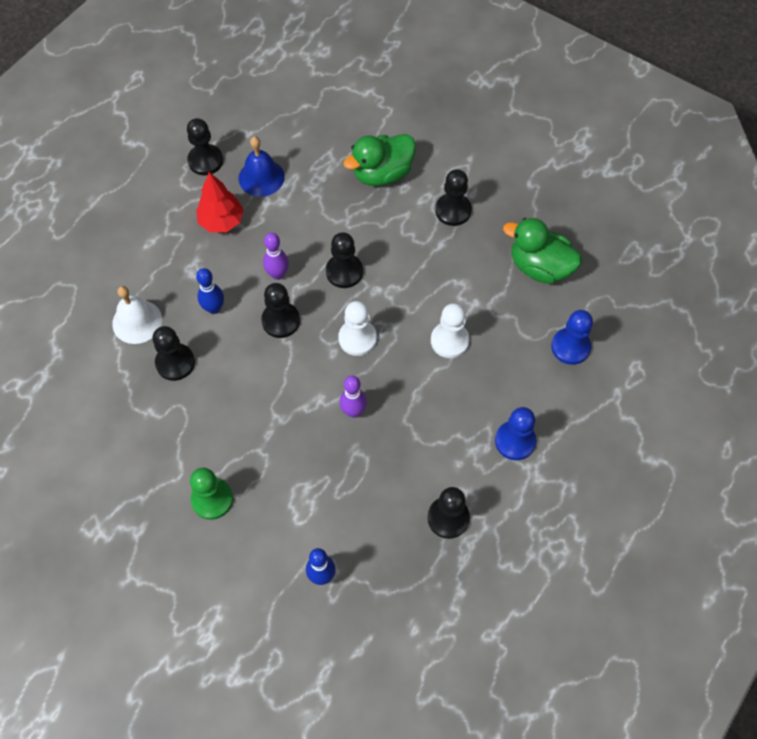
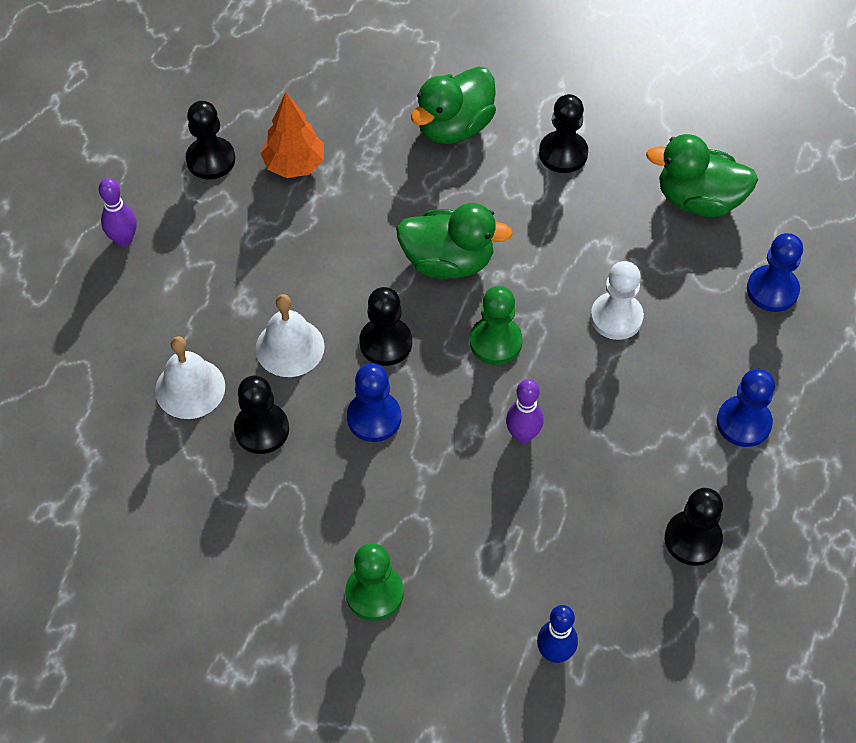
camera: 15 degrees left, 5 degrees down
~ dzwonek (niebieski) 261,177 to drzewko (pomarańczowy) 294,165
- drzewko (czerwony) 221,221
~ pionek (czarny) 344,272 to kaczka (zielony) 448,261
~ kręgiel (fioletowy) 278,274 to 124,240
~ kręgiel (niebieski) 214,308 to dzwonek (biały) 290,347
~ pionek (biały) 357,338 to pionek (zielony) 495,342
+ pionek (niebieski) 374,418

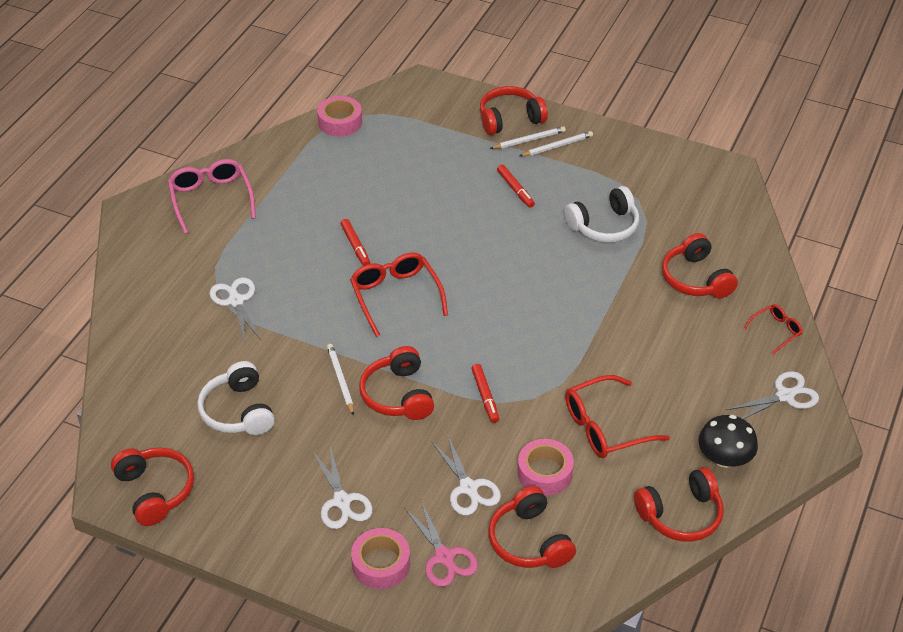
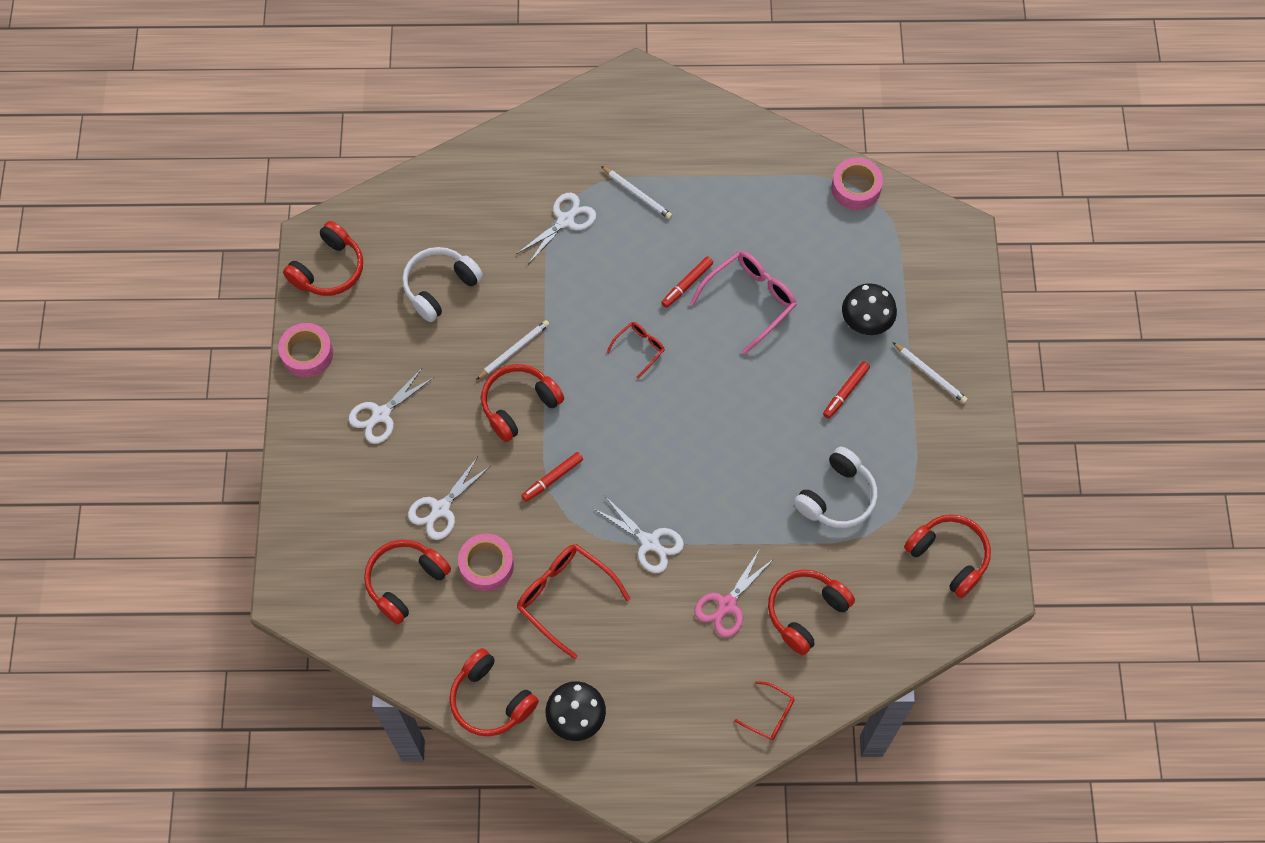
camera: 65 degrees right, 20 degrees up
~ słuchawki (czerwony) 510,119 to 949,557
~ ołówek (biały) 557,146 to 637,194
~ okulary (różowy) 211,199 to 750,300
~ słuchawki (biały) 604,226 = 837,497 90 degrees counterclockwise
~ okulary (czerwony) 395,296 = 639,348 x0.55
~ nożyczki (biały) 785,396 to 649,542
~ nożyczki (różowy) 444,557 to 727,604
~ taśma klejąca (różowy) 381,564 to 307,354
+ grzyb (czarny) 866,320

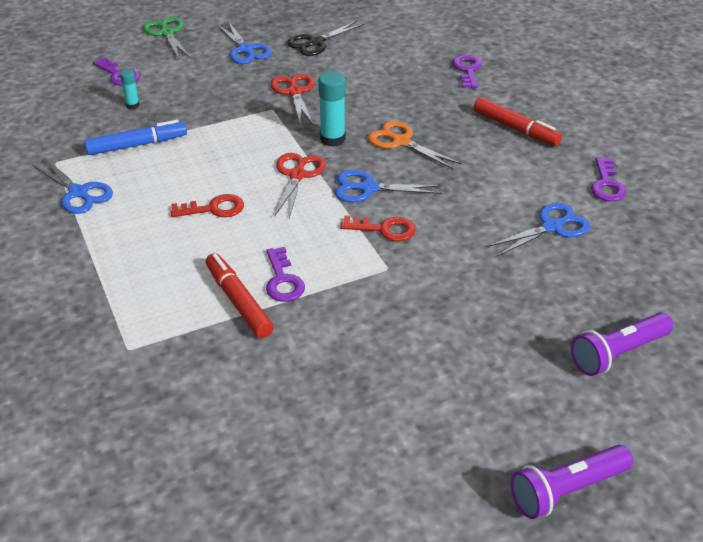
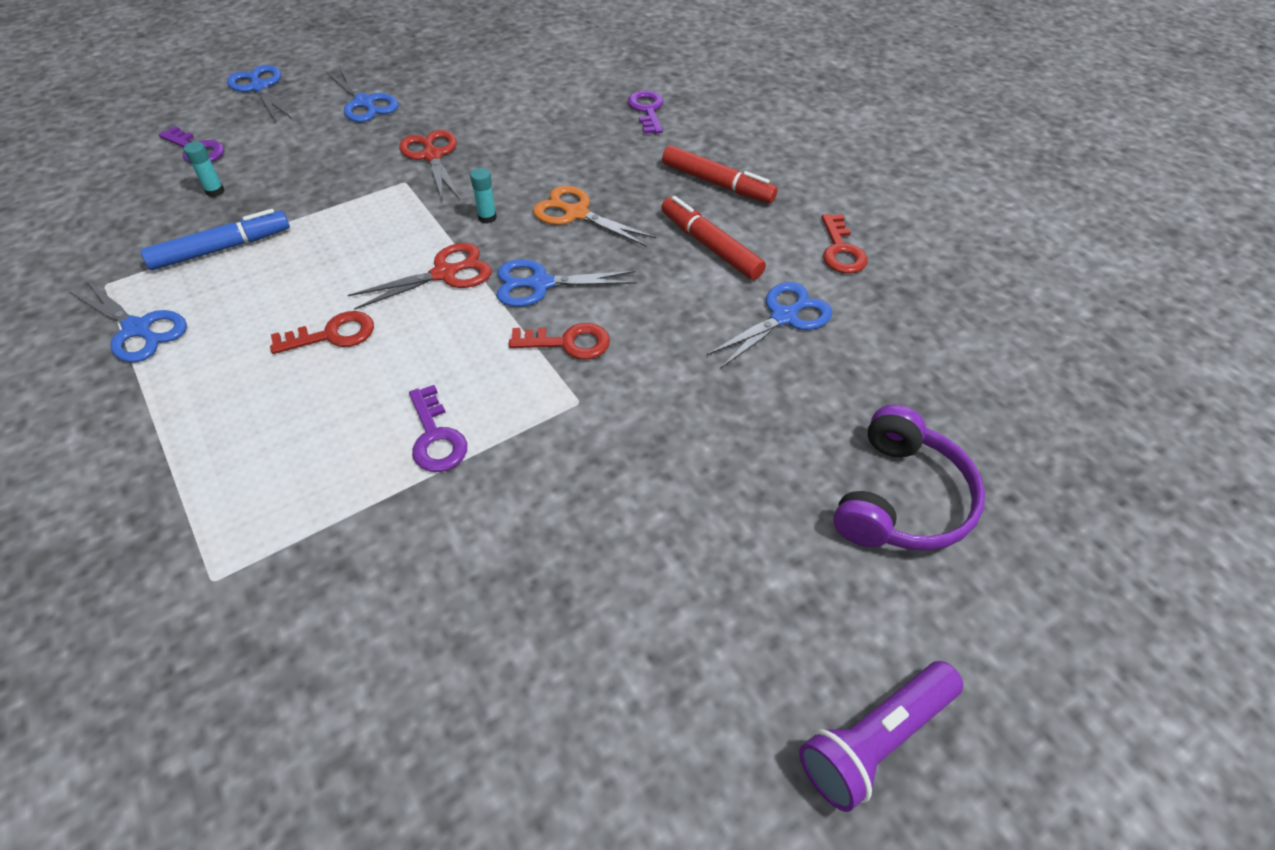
camera: 10 degrees left, 10 degrees up
~ nożyczki (zielony) 167,33 to nożyczki (niebieski) 260,87
- nożyczki (czarny) 316,42
~ klej w sztyfcie (turkusowy) 332,139 = 487,217 x0.56
~ nożyczki (czerwony) 297,175 = 444,274 60 degrees clockwise
~ klucz (fioletowy) 606,184 to klucz (czerwony) 841,250
~ flamaster (czerwony) 238,301 to 710,246
~ latarka (fioletowy) 617,353 to słuchawki (fioletowy) 901,499

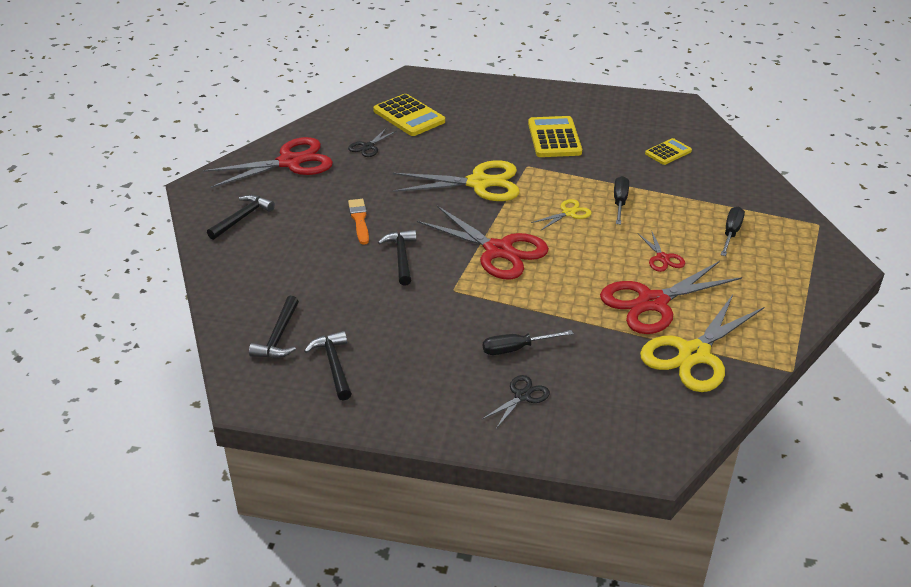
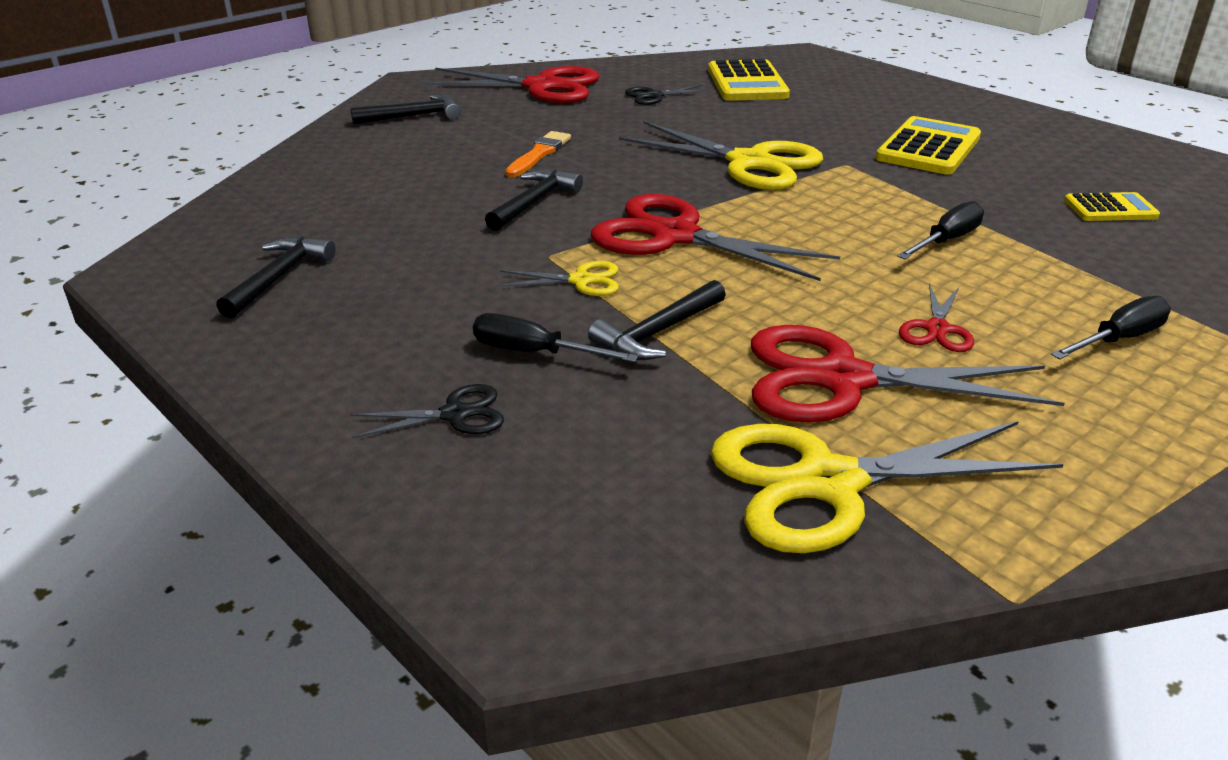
camera: 35 degrees right, 5 degrees down
~ nożyczki (żółty) 568,213 to 581,280
~ nożyczki (czerwony) 498,250 = 675,236 135 degrees clockwise
~ młotek (czarny) 279,336 to 658,333

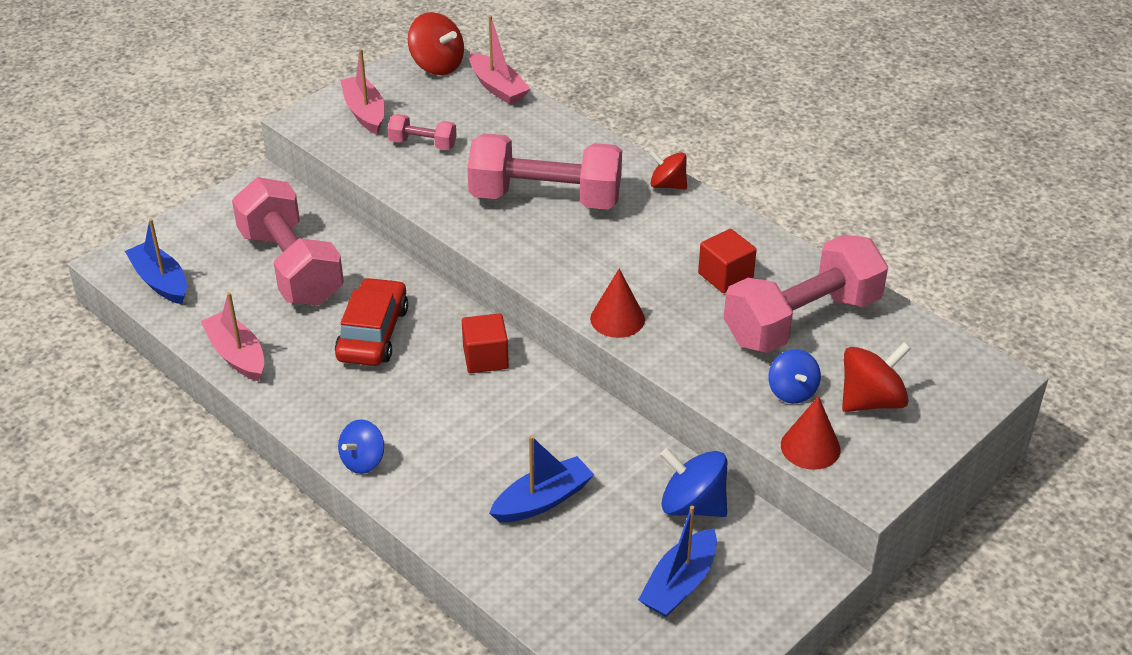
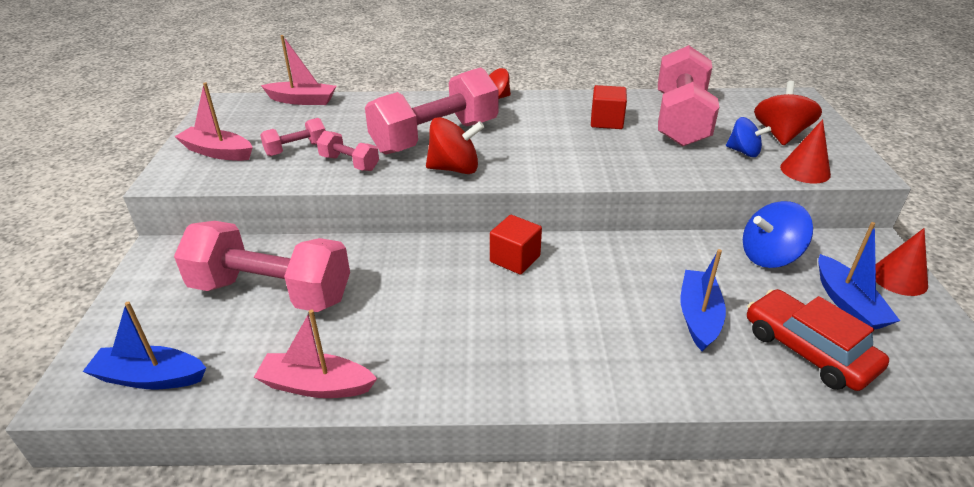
camera: 45 degrees left, 5 degrees down
~ bączek (czerwony) 437,65 to 454,169
~ stożek (czerwony) 617,319 to 898,278
~ samochód (czerwony) 373,333 to 808,350
- bączek (niebieski) 363,461
+ hantel (różowy) 349,163

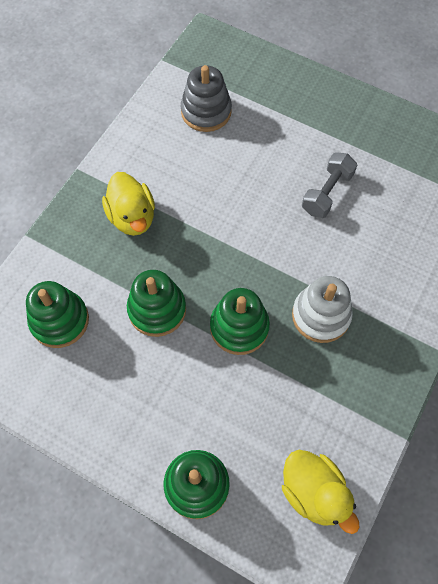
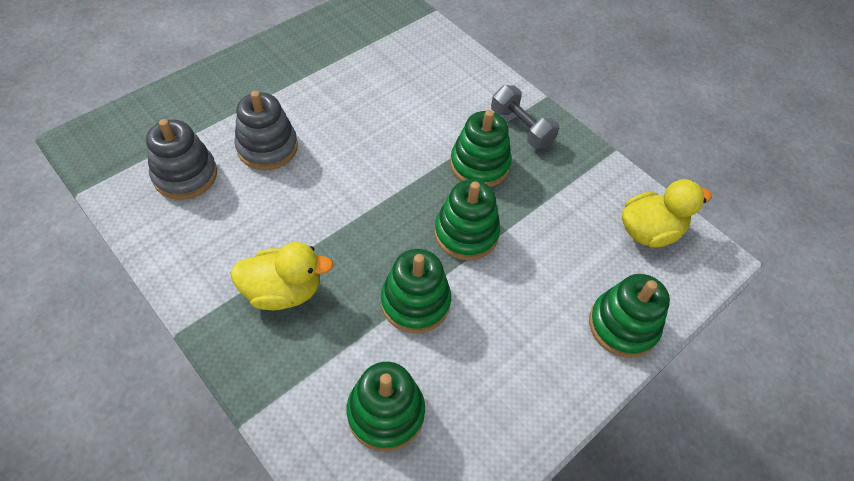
camera: 75 degrees left, 10 degrees down
~ hantel (szary) 327,193 to 521,128
~ zabawka nakładanka (biały) 321,315 to zabawka nakładanka (zielony) 479,165
+ zabawka nakładanka (szary) 267,147

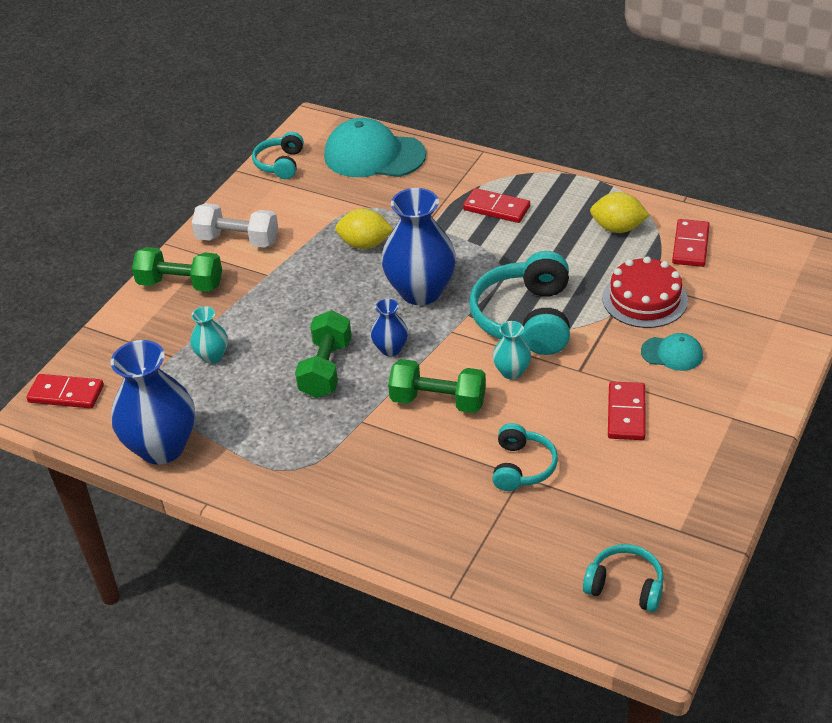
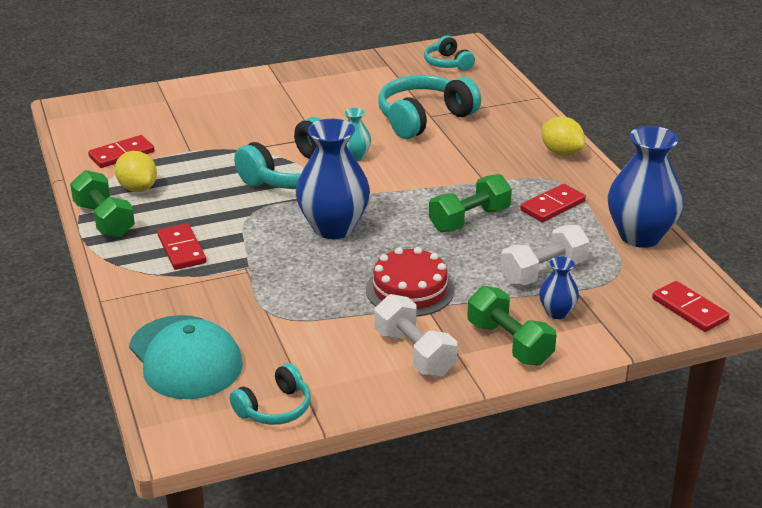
camera: 140 degrees left, 10 degrees down
~ cytryna (żółty) 365,244 to 561,152
~ tort (czerwony) 644,299 to 410,290
~ wazon (niebieski) 390,349 to 557,312
~ wazon (turkusowy) 212,356 to hantel (biały) 543,272
- czapka (turkusowy) 672,353
~ hantel (zielony) 438,401 to 104,220
~ kostka domina (czerwony) 626,413 to 552,206
~ słuchawki (turkusowy) 522,467 = 424,118 x1.78

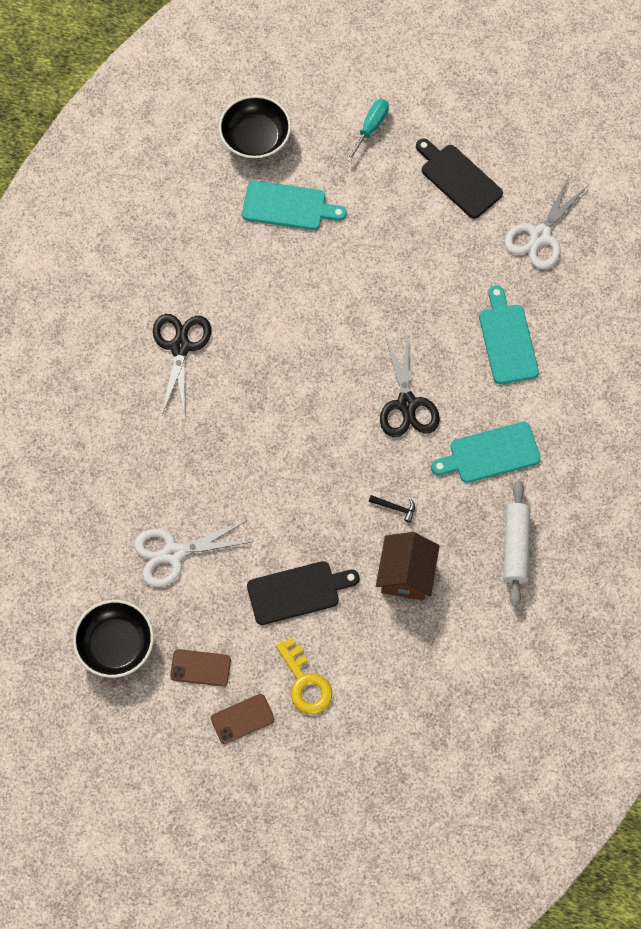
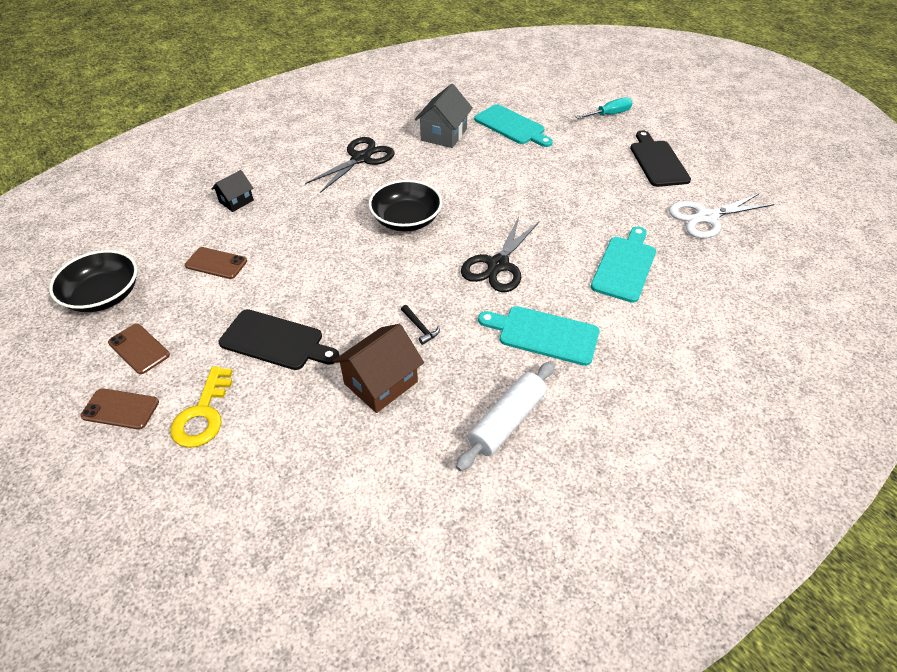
camera: 35 degrees right, 20 degrees down
~ miska (czarny) 255,138 to 406,220
~ nożyczki (biały) 173,554 to telefon (brązowy) 216,263
+ domek (szary) 444,134
+ domek (czarny) 236,201

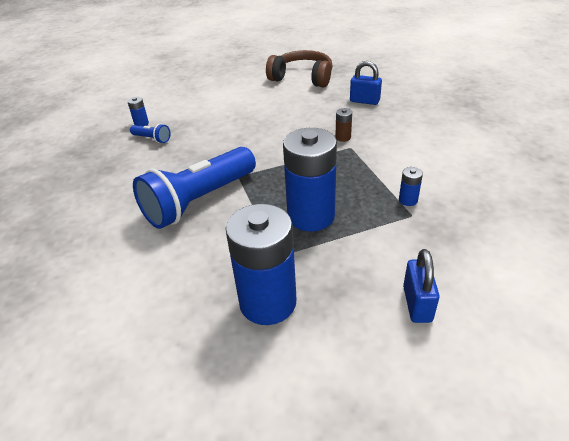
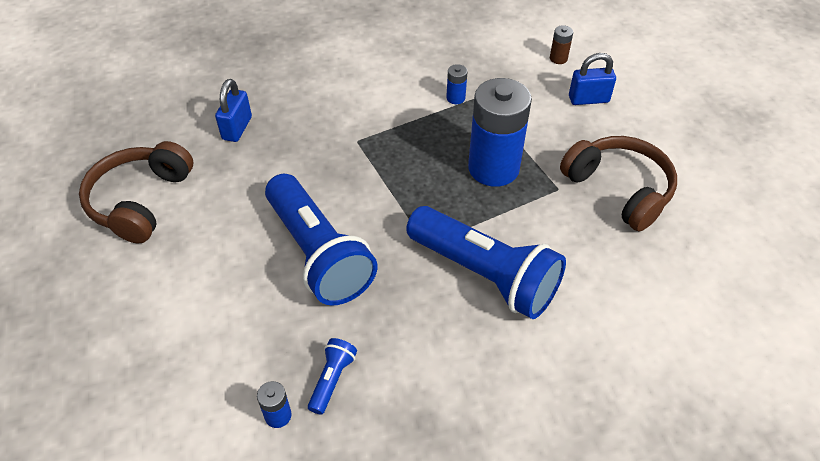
camera: 100 degrees left, 10 degrees up
~ bateria (brązowy) 343,137 to 558,58
~ bateria (niebieski) 268,302 to słuchawki (brązowy) 619,189
+ latarka (niebieski) 318,254

